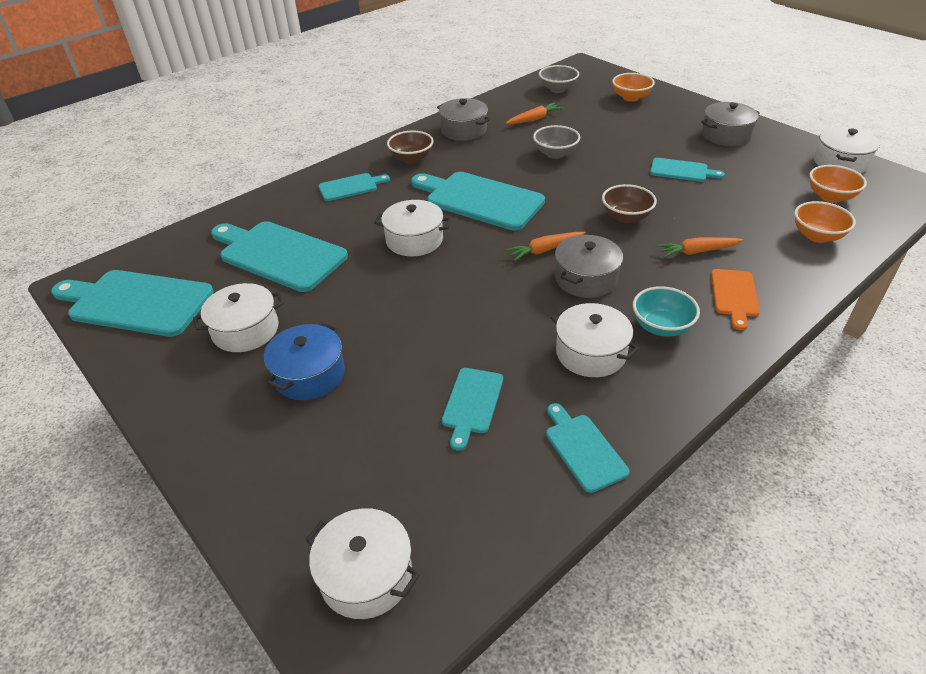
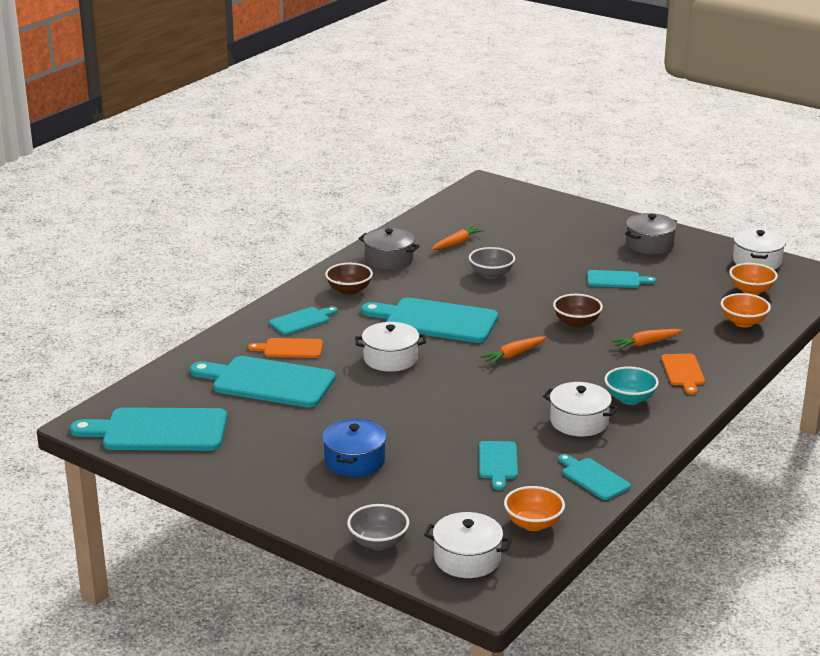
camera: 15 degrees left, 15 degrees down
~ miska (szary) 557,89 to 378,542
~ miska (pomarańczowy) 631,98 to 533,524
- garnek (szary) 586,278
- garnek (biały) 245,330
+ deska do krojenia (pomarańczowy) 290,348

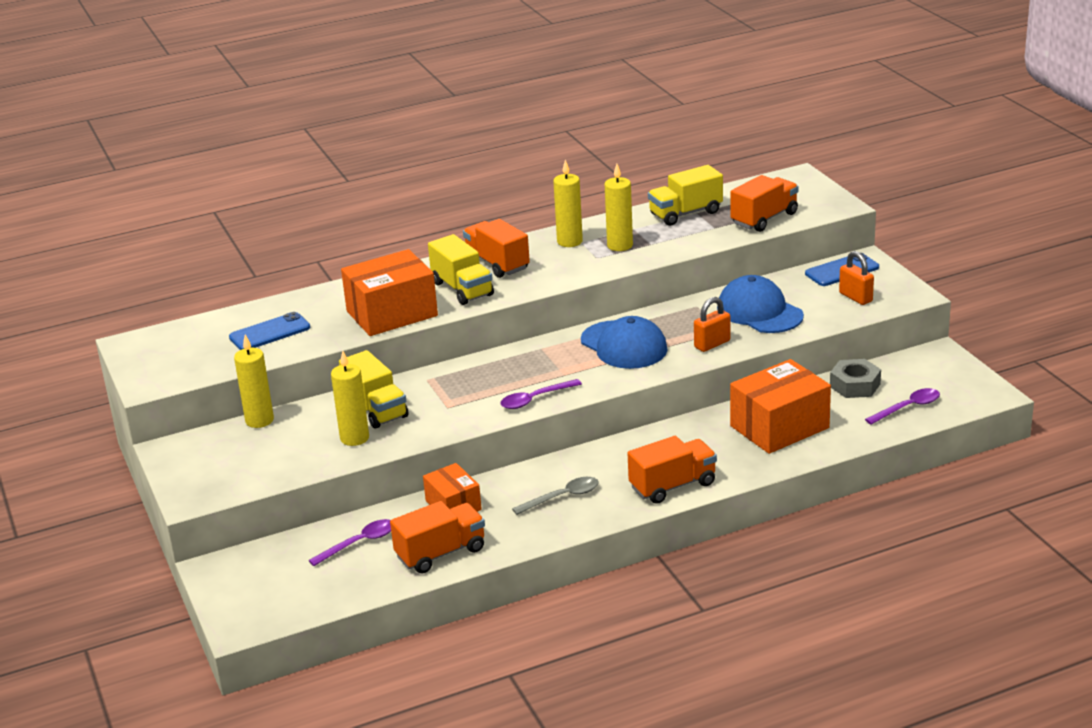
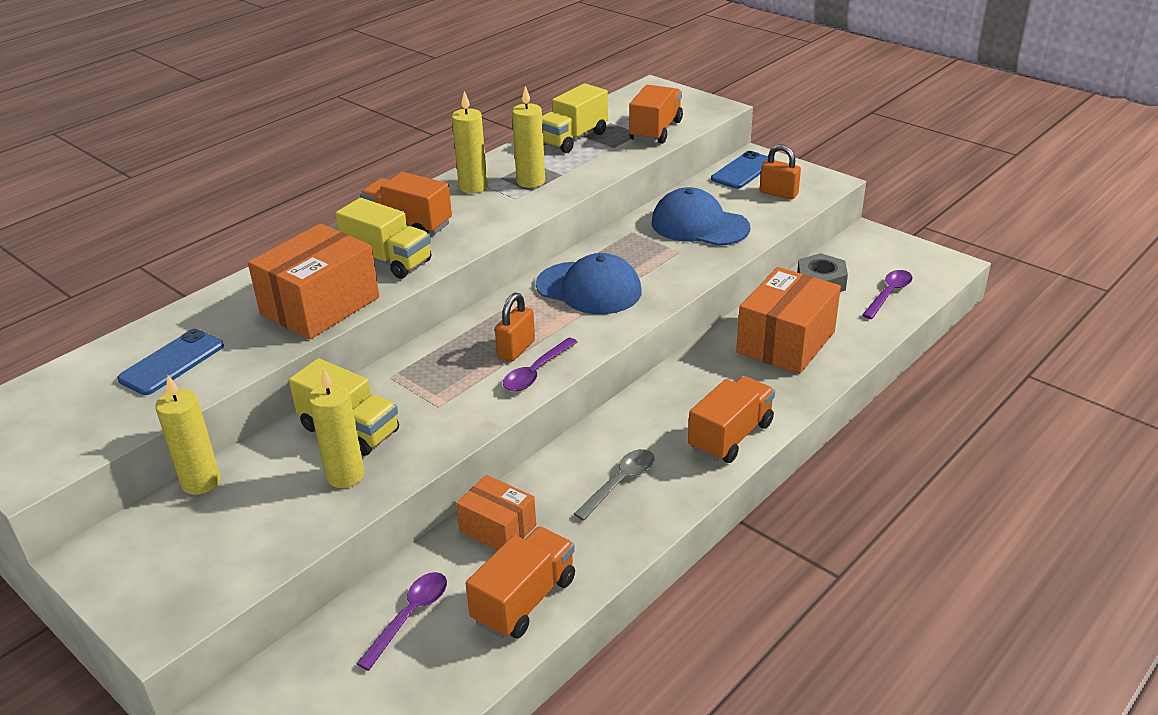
camera: 25 degrees left, 5 degrees up
~ kłódka (pomarańczowy) 712,344 to 516,349

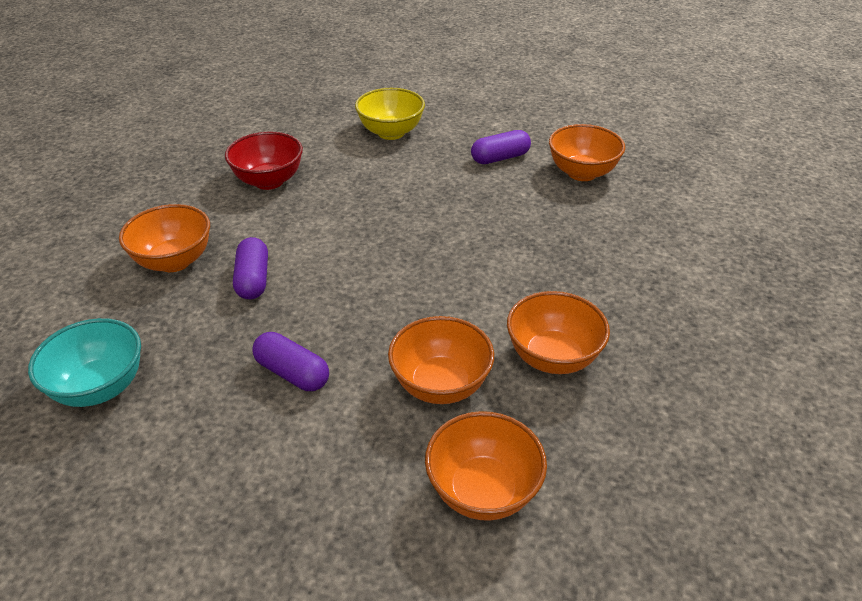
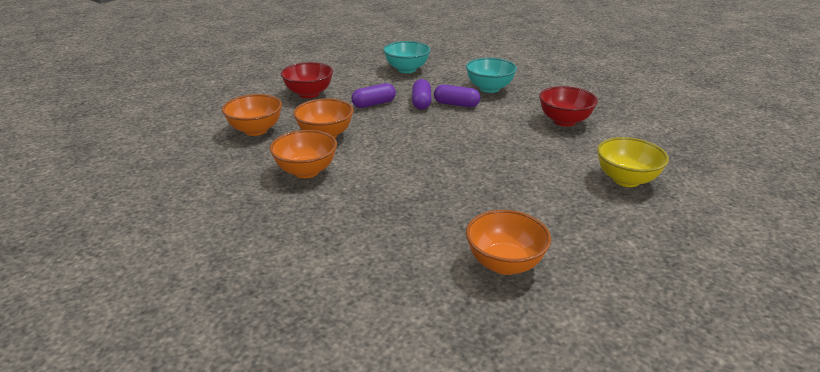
camera: 115 degrees right, 10 degrees down
~ kapsułka (fioletowy) 500,158 to 421,102
~ miska (pomarańczowy) 174,261 to miska (turkusowy) 489,88
+ miska (czerwony) 309,94

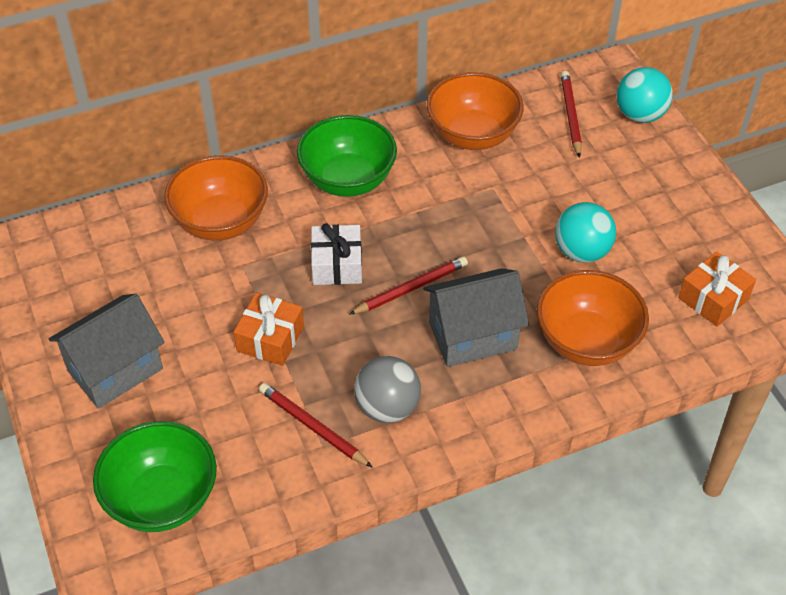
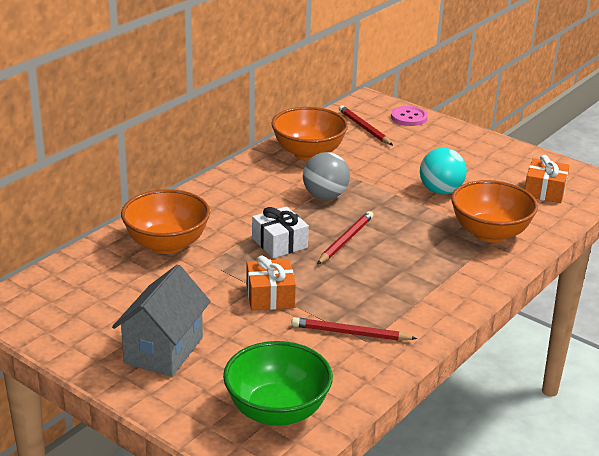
camera: 30 degrees left, 20 degrees down
~ piłka (turkusowy) 640,115 to guzik (różowy) 409,117
- miska (zielony) 348,180
- domek (szary) 472,336
~ piłka (szary) 387,407 to 325,196

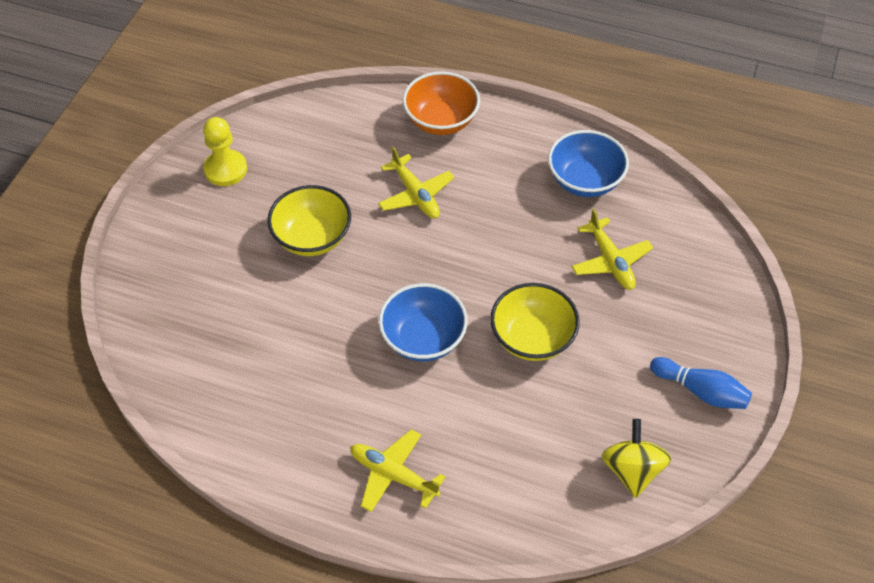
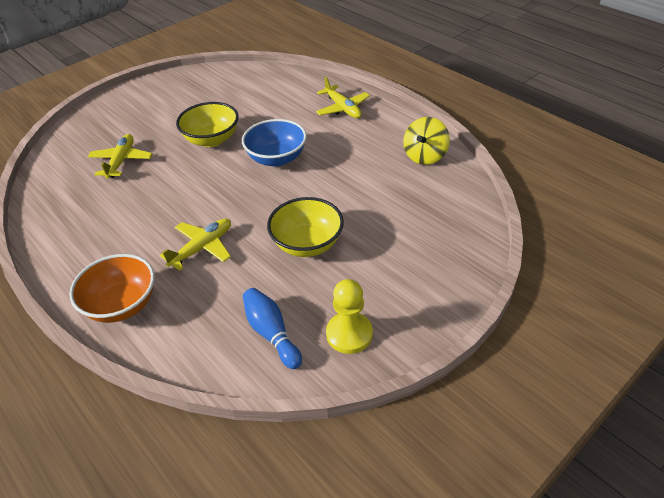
camera: 150 degrees left, 10 degrees down
- miska (niebieski) 584,181
~ samolot (żółty) 416,195 = 202,247 45 degrees clockwise
~ kręgiel (niebieski) 700,391 to 271,333
~ bączek (żółty) 632,470 to 425,156

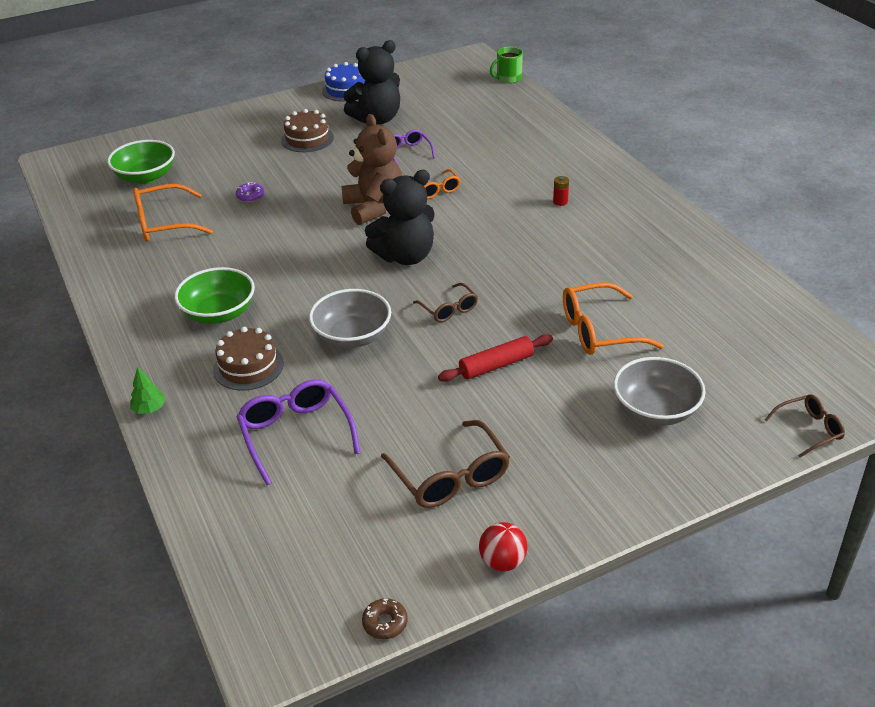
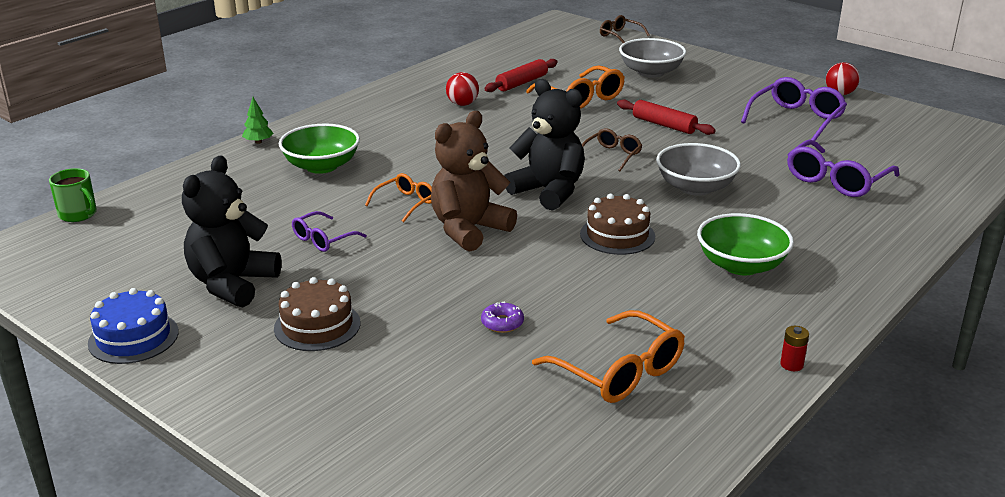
camera: 115 degrees left, 10 degrees down
~ miś (czarny) 377,119 = 232,284 105 degrees counterclockwise
~ miska (zielony) 146,177 to 321,166
~ bateria (czerwony) 560,202 to 791,365
~ tort (brązowy) 248,366 to 617,235
~ drzewko (zielony) 149,409 to 258,142
~ okulary (brązowy) 450,477 to okulary (fioletowy) 796,119
- donut (brązowy) 385,623
+ wałek do ciasta (czerwony) 521,83
+ piłka (czerwony) 462,104

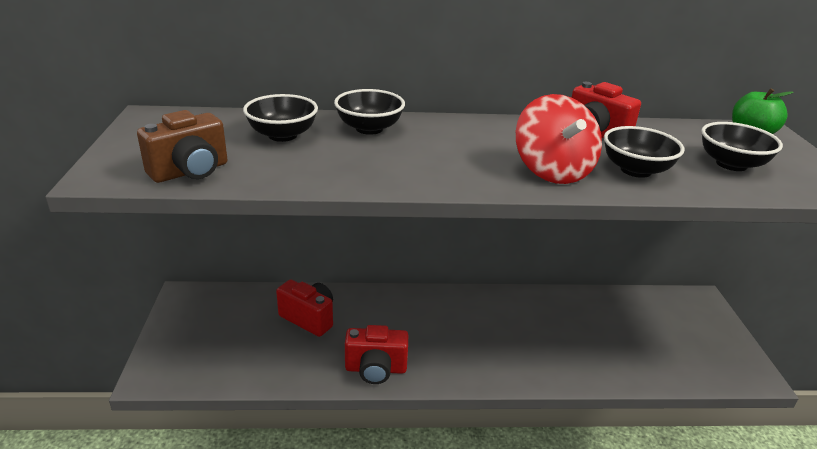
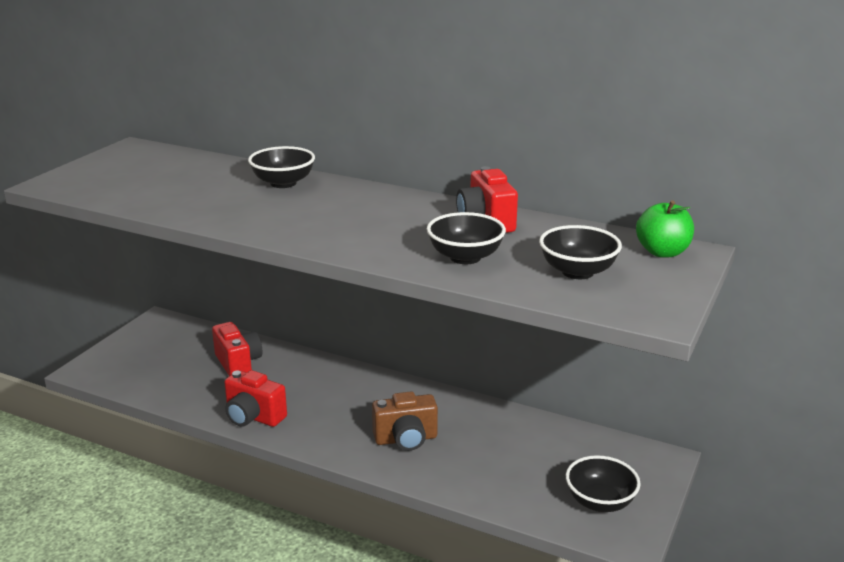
camera: 30 degrees right, 5 degrees down
~ miska (czarny) 282,135 to 600,502
- bączek (czerwony) 552,171
~ aparat fotograficzny (brązowy) 190,172 to 406,439

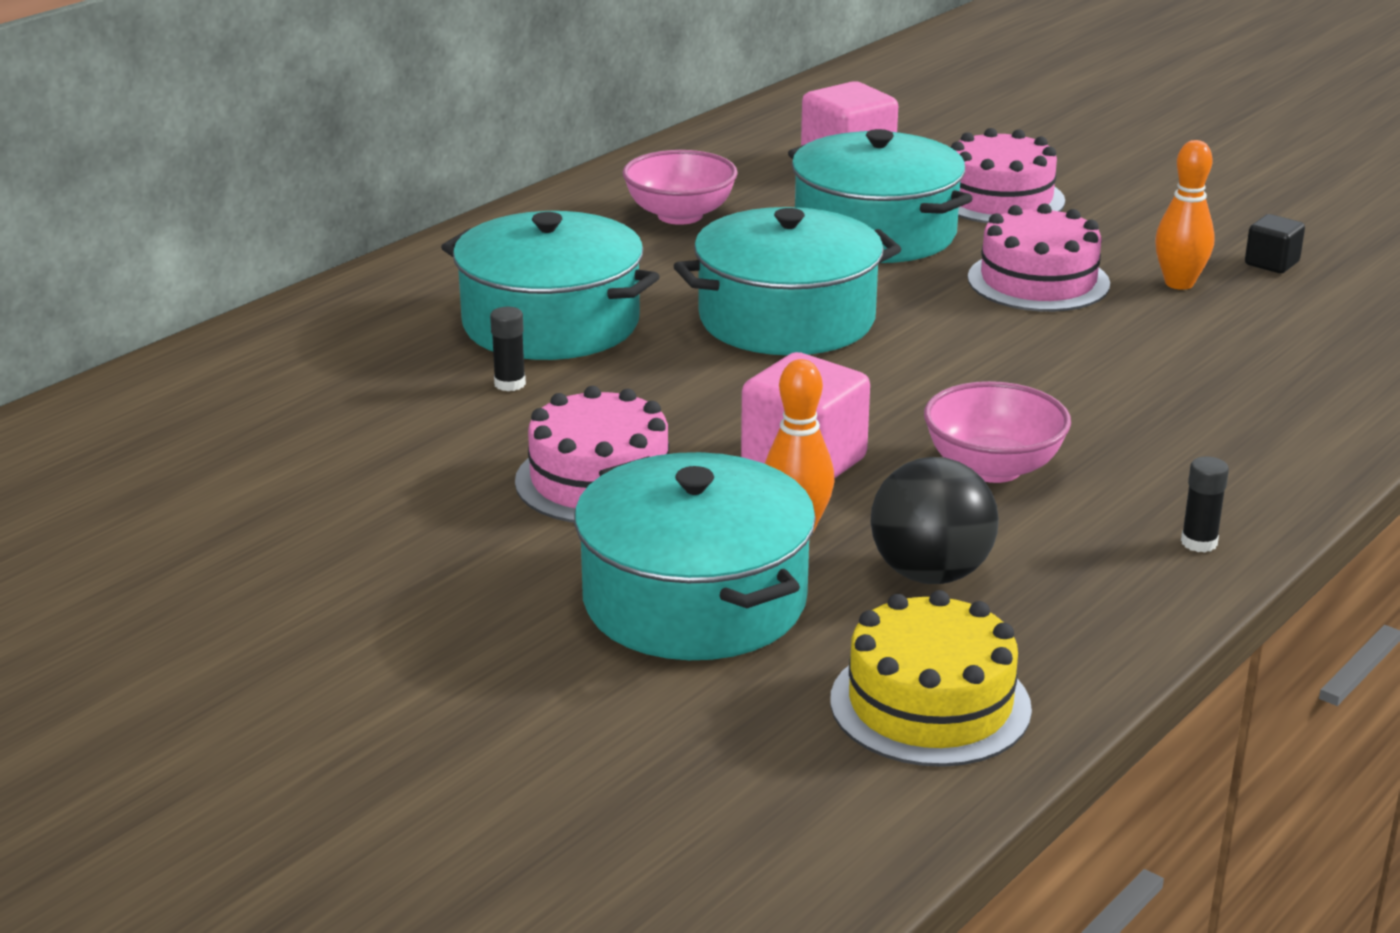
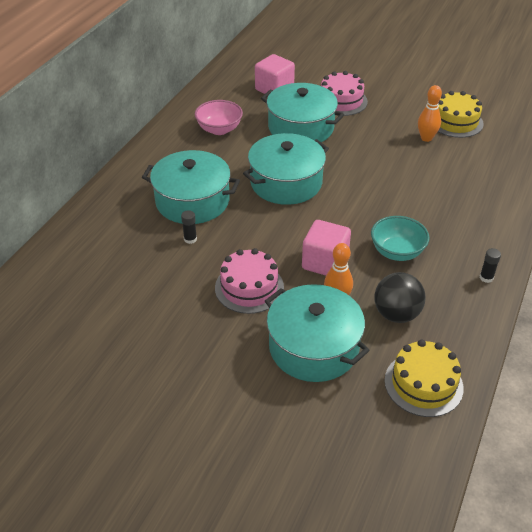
camera: 15 degrees left, 15 degrees up
- tort (różowy) 1038,281
~ sześcian (czarny) 1271,263 to tort (żółty) 455,122
~ miska (różowy) 993,468 to miska (turkusowy) 397,252

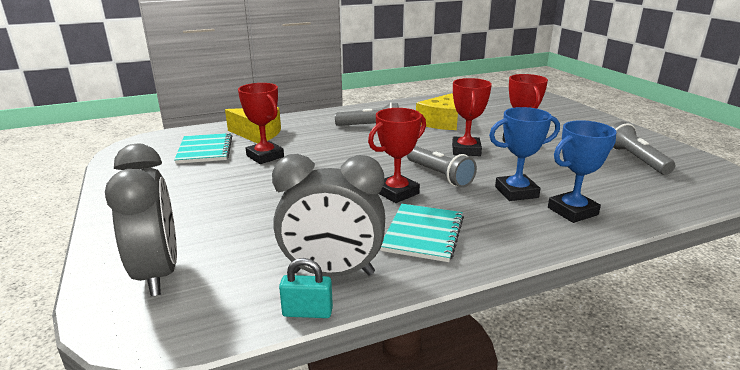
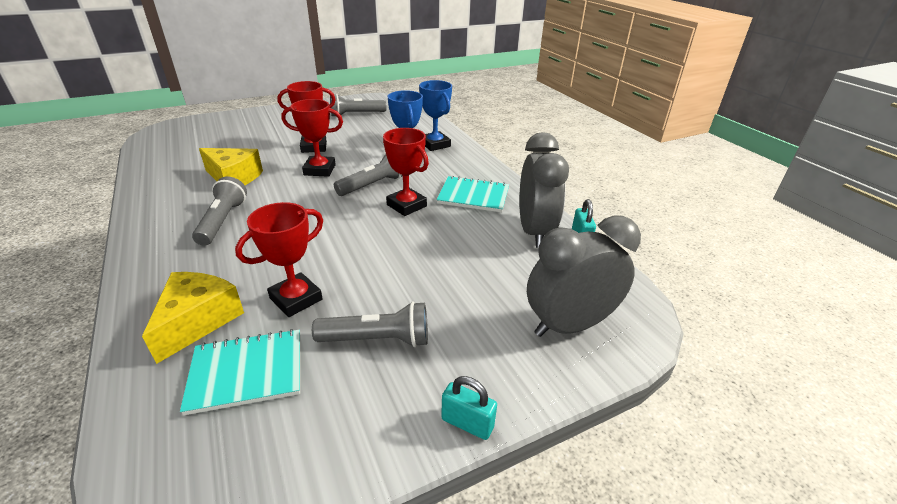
camera: 95 degrees left, 10 degrees up
+ latarka (szary) 377,339
+ kłódka (turkusowy) 467,423

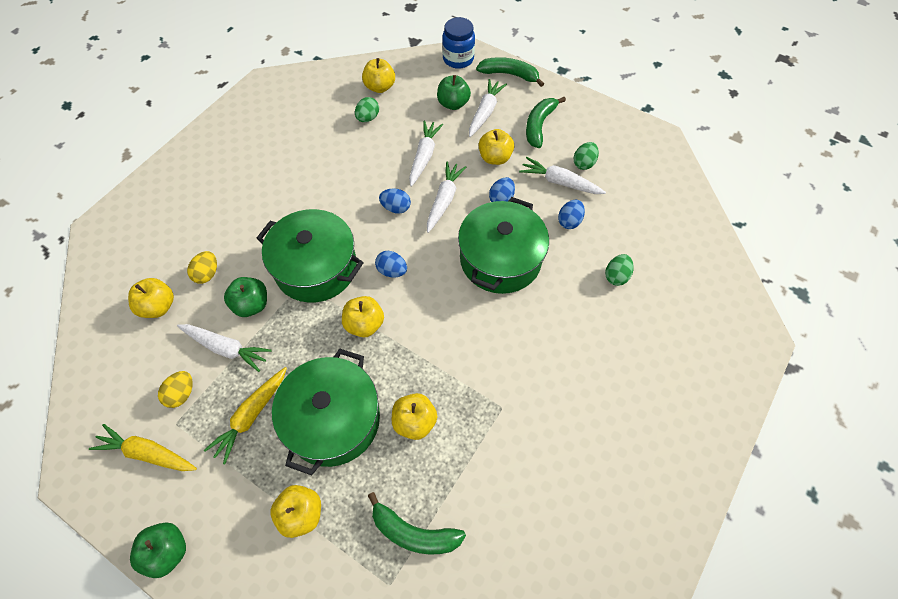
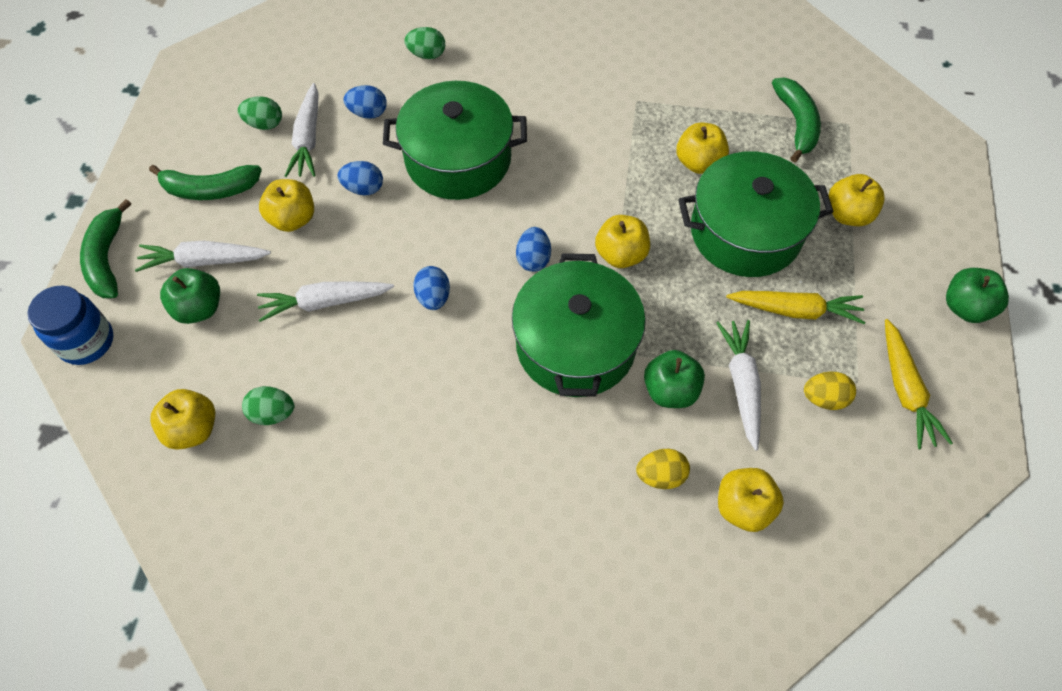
camera: 115 degrees left, 0 degrees up
- marchewka (biały) 444,200

